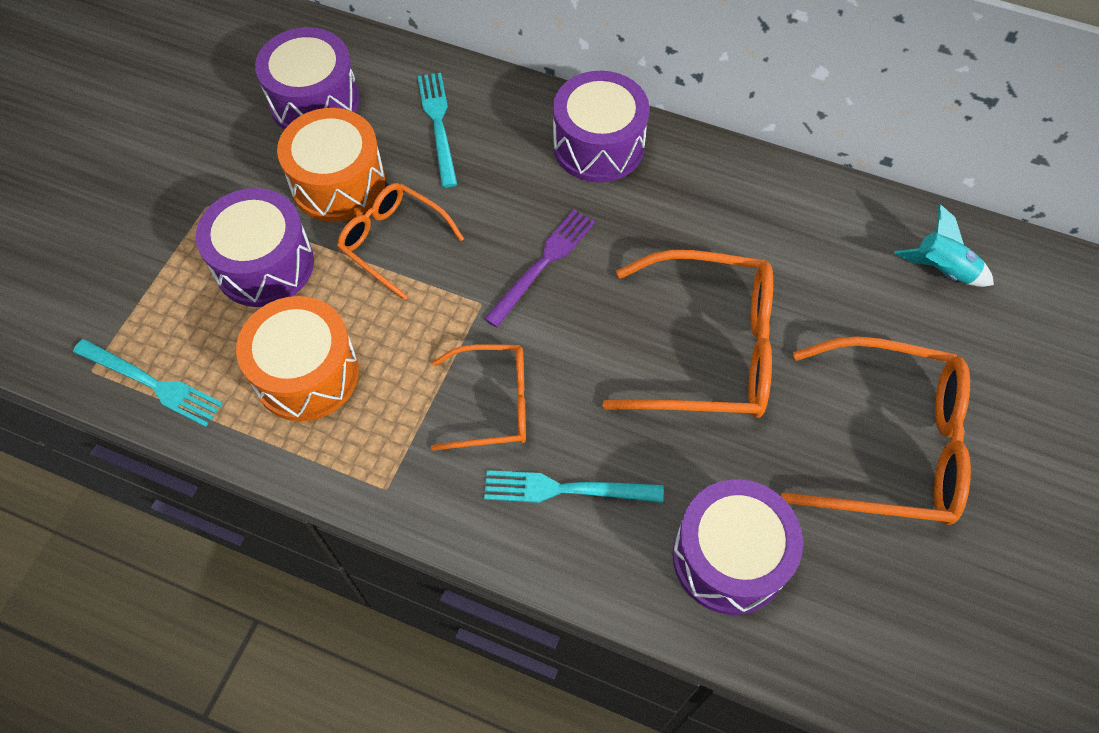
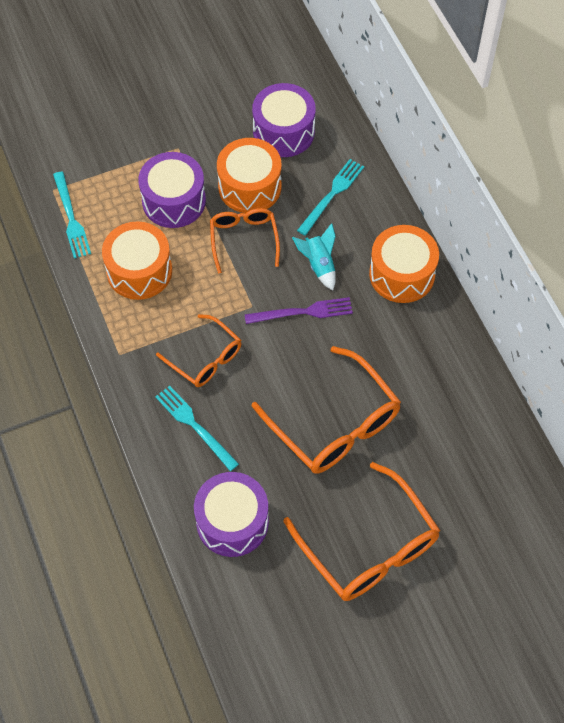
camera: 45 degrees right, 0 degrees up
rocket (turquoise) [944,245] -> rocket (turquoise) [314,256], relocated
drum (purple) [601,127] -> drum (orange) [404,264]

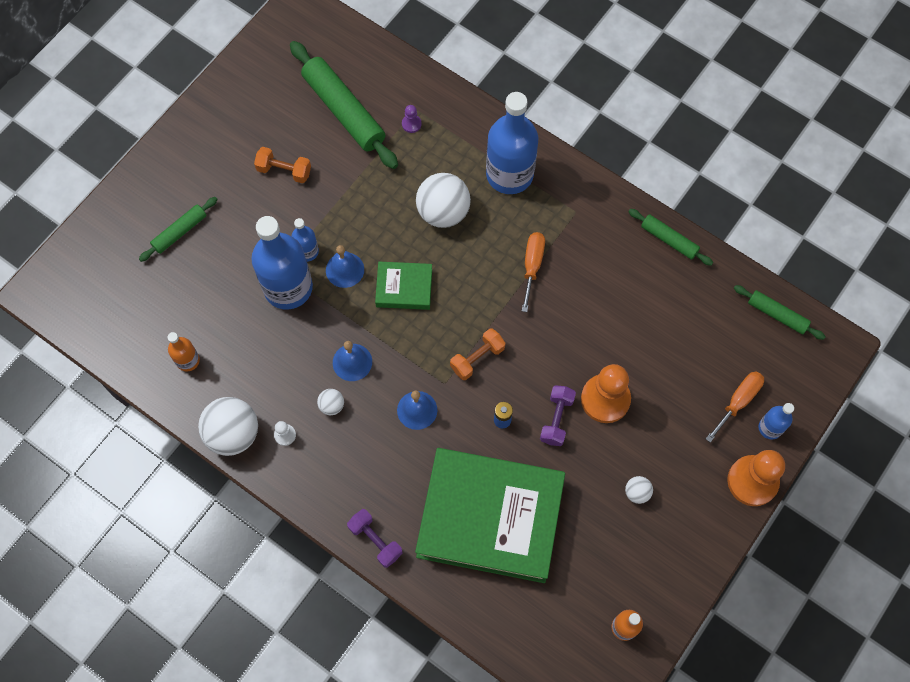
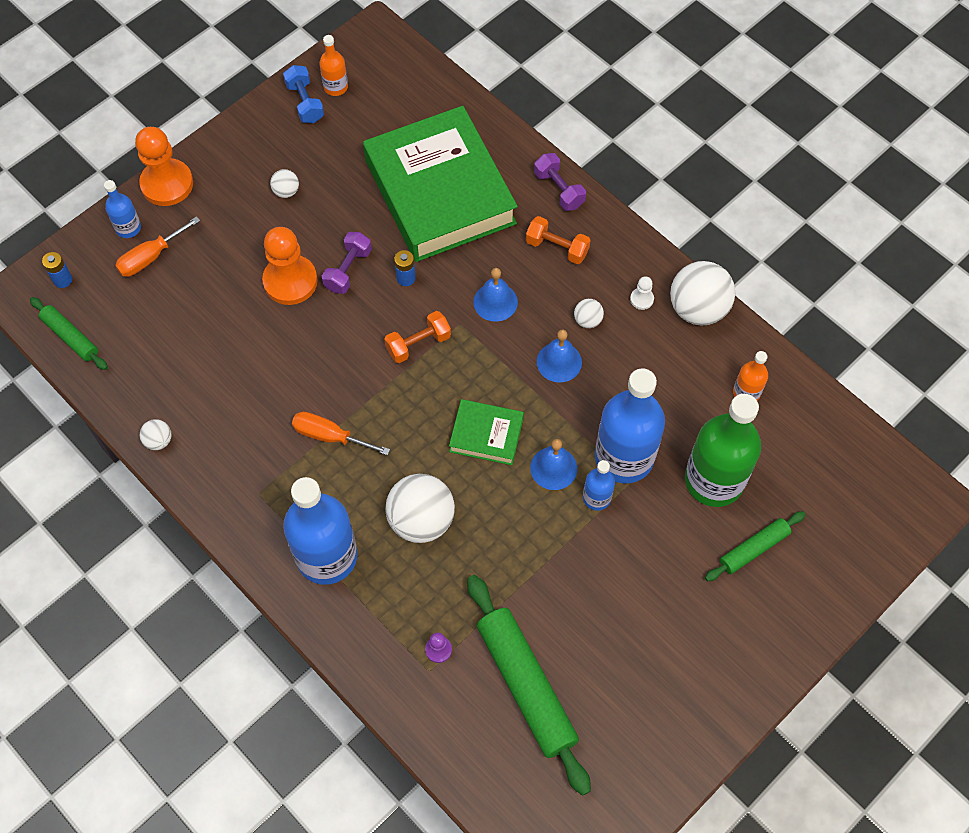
camera: 170 degrees left, 5 degrees down
none -> battery (blue) [57,270]
none -> dumbbell (blue) [303,94]
none -> bottle (green) [723,450]
dumbbell (orange) [282,165] -> dumbbell (orange) [558,240], relocated
rolling pin (green) [670,237] -> ball (white) [155,434]
book (green) [490,515] -> book (green) [440,184], 45 degrees clockwise
screwdriver (orange) [533,272] -> screwdriver (orange) [341,433], 90 degrees clockwise

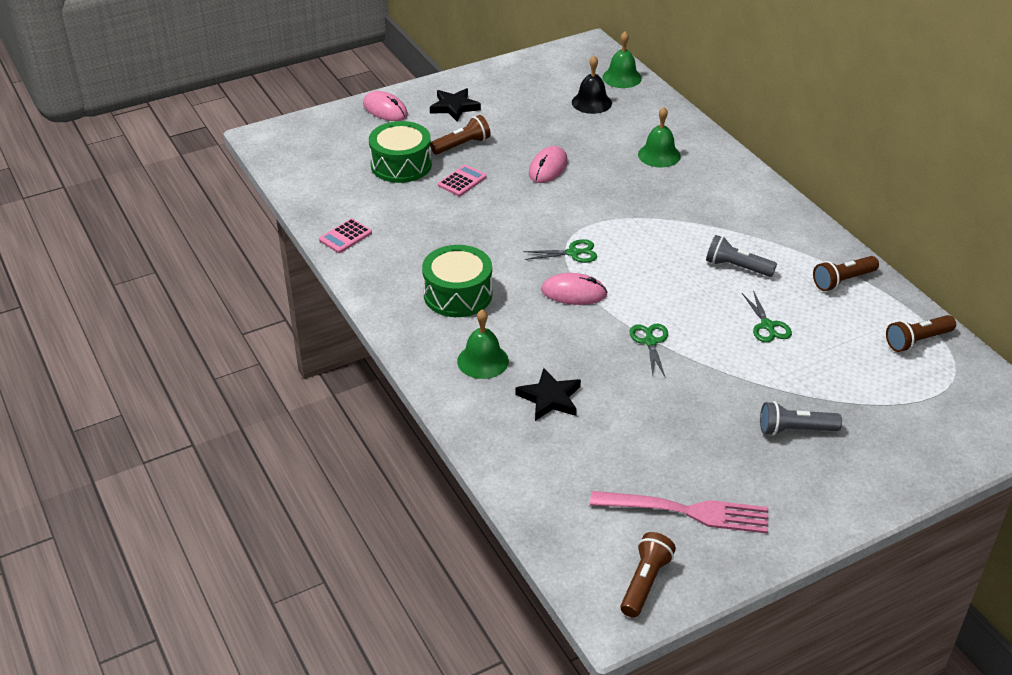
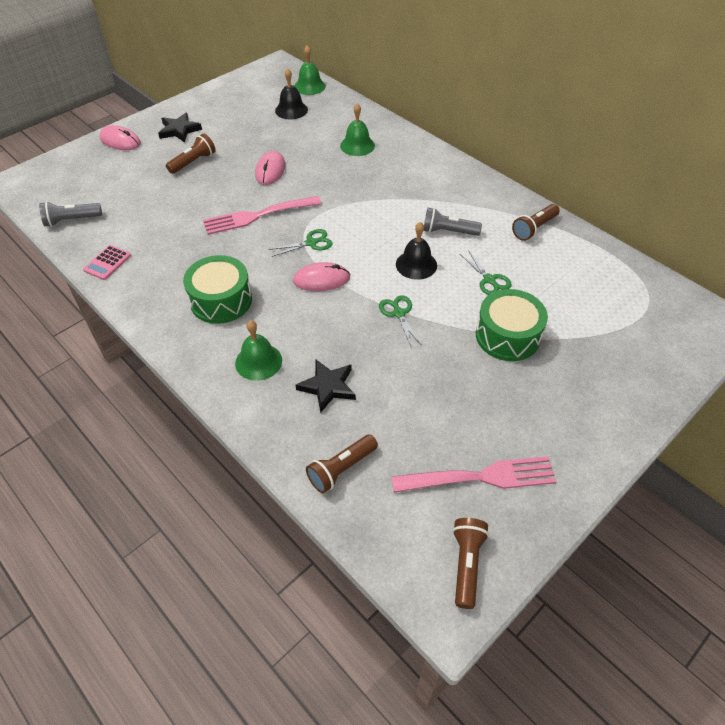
camera: 15 degrees left, 10 degrees up
calculator (pink) [462,180] -> none
none -> fork (pink) [262,215]
none -> bell (black) [416,251]
drum (green) [400,152] -> drum (green) [512,325], relocated
flashlight (grey) [801,418] -> flashlight (grey) [70,214], relocated
flashlight (brown) [921,333] -> flashlight (brown) [342,463], relocated

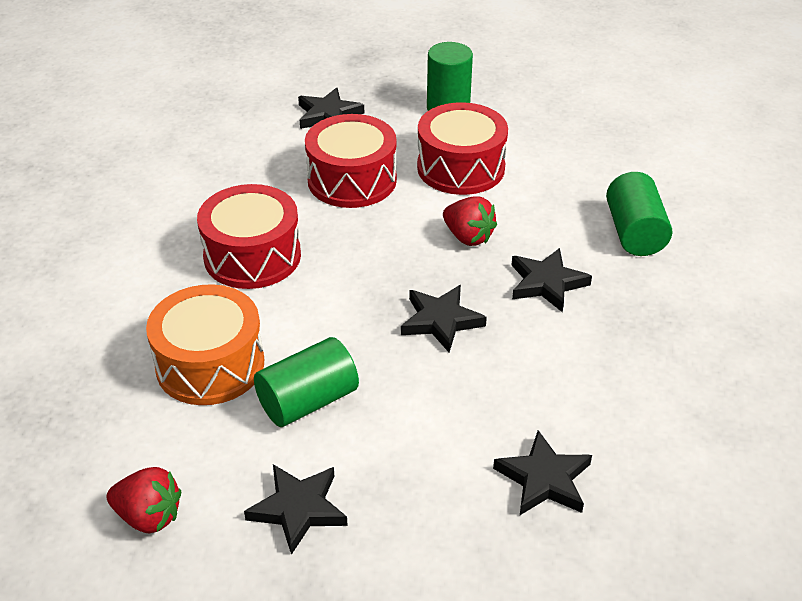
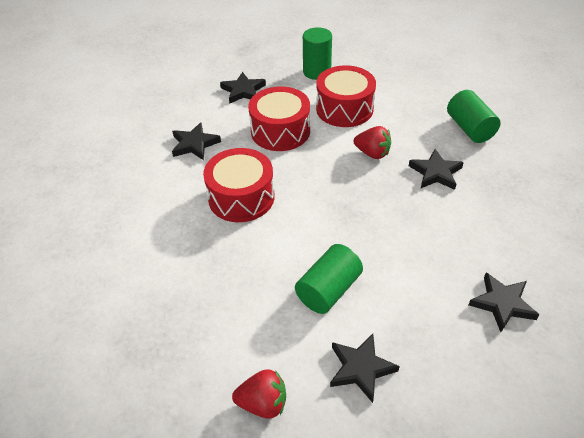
camera: 15 degrees left, 5 degrees up
drum (orange) [205,344] -> none
star (black) [444,318] -> star (black) [196,141], relocated

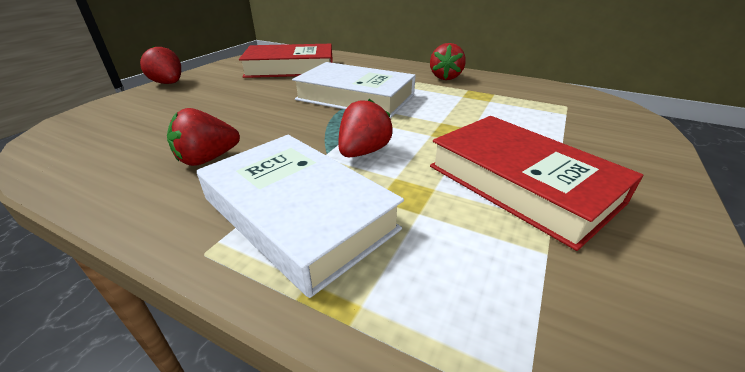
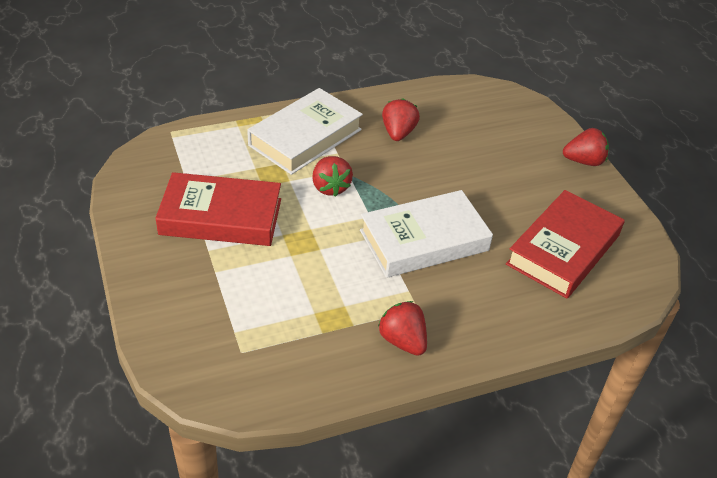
camera: 130 degrees right, 10 degrees up
book (white) [300,216] -> book (white) [305,131], 45 degrees counterclockwise

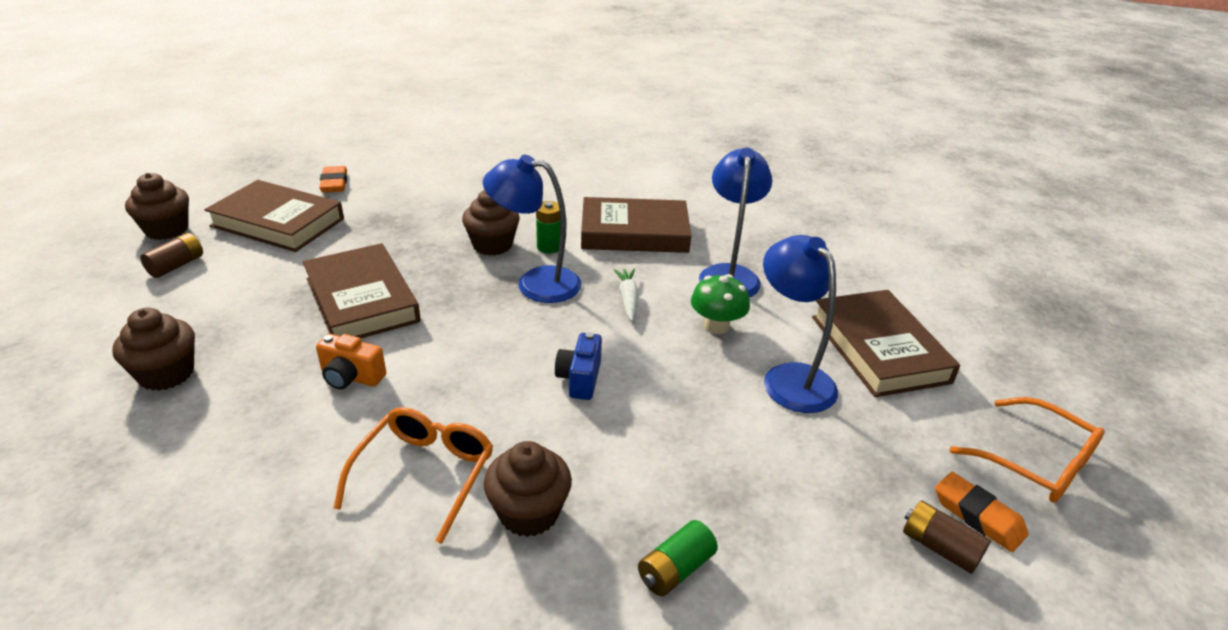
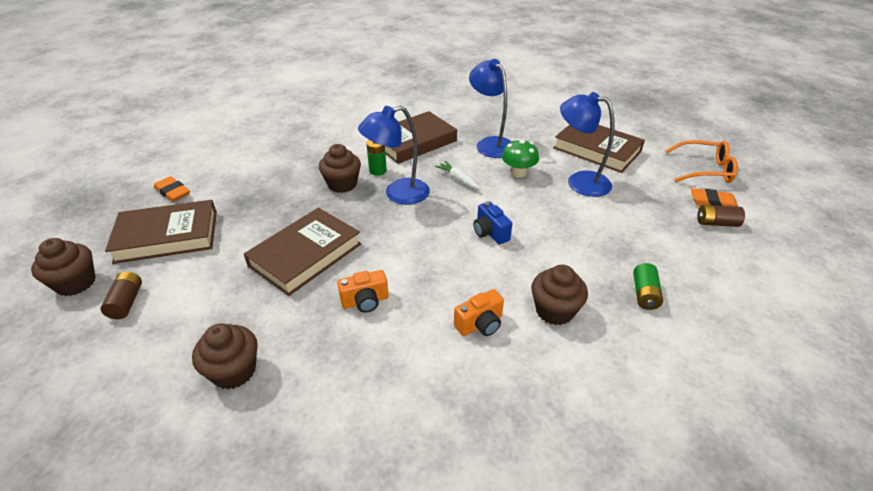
camera: 35 degrees left, 5 degrees up
glasses (orange) [413,475] -> camera (orange) [479,312]
book (brown) [362,291] -> book (brown) [302,252], 75 degrees counterclockwise

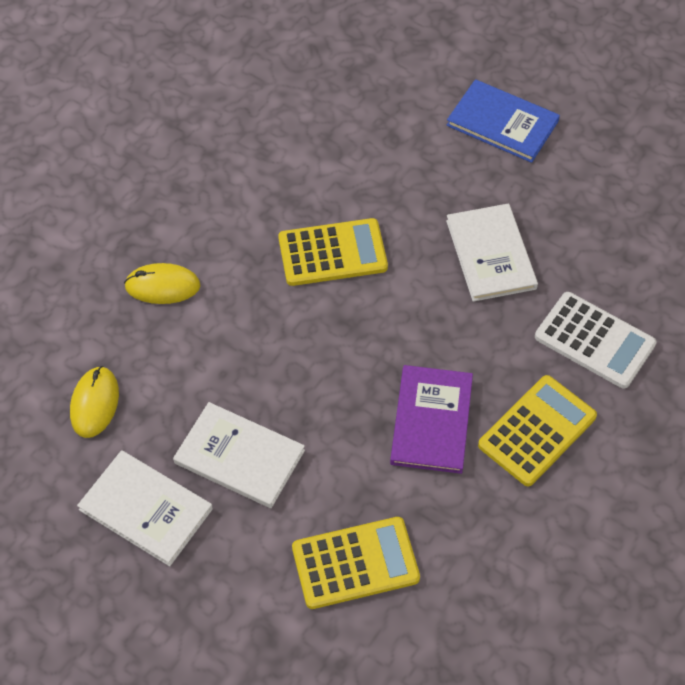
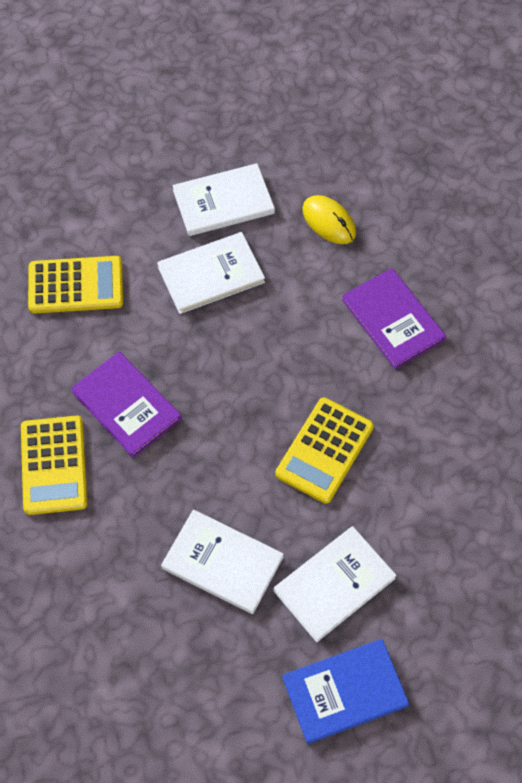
camera: 130 degrees right, 5 degrees up
calculator (white) [596,340] -> none
none -> book (white) [335,584]
mouse (yellow) [162,283] -> book (purple) [394,318]
calculator (yellow) [356,563] -> calculator (yellow) [75,285], 120 degrees counterclockwise

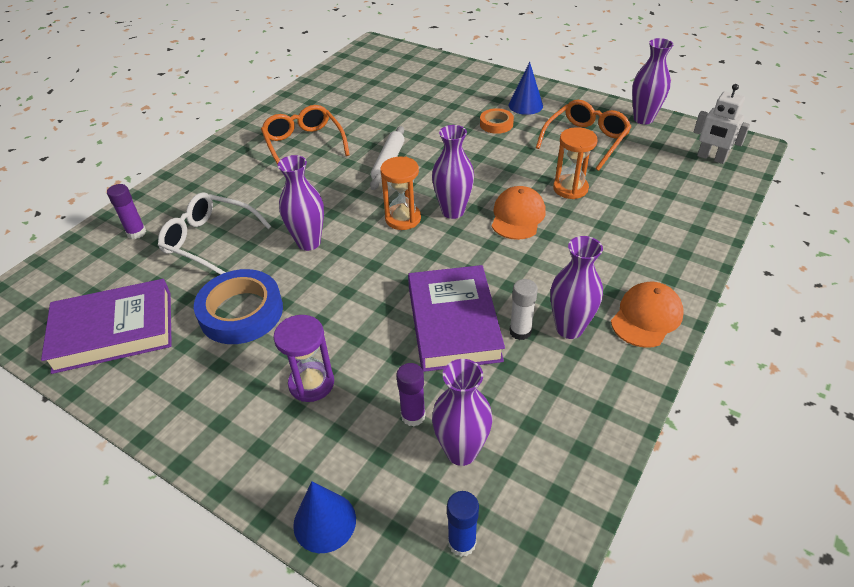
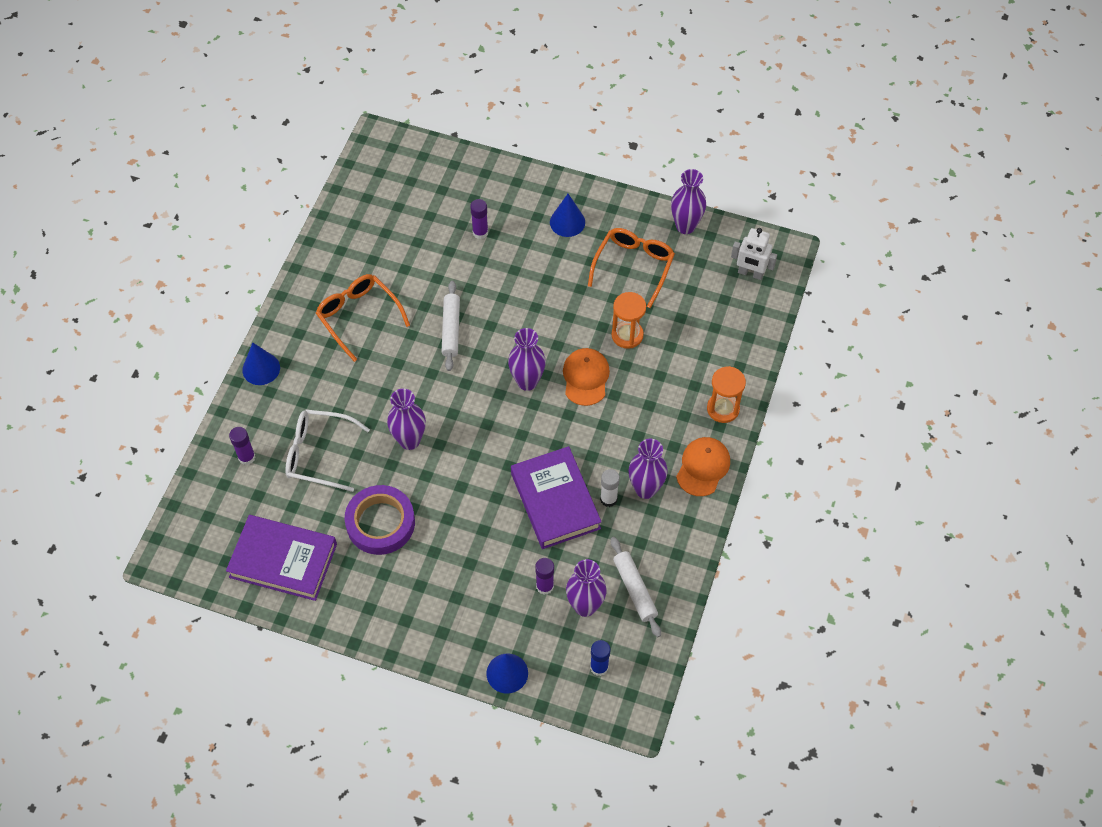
camera: 15 degrees left, 15 degrees up
hourglass (purple) [304,358] -> none
tape (orange) [497,121] -> none
none -> cone (blue) [261,363]
none -> glue stick (purple) [479,219]
none -> rolling pin (white) [636,587]
hourglass (orange) [400,193] -> hourglass (orange) [726,394], relocated
tape (blue) [238,306] -> tape (purple) [380,520]
book (purple) [106,326] -> book (purple) [281,558], 45 degrees clockwise

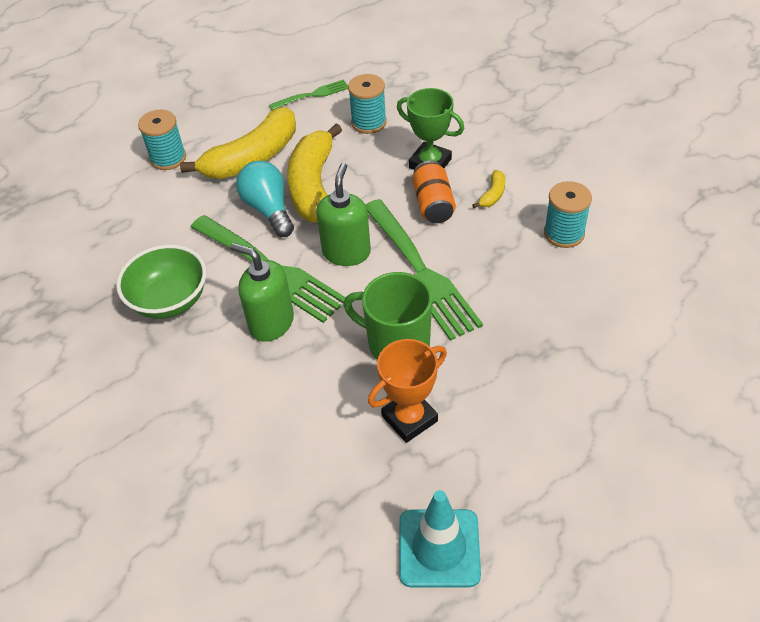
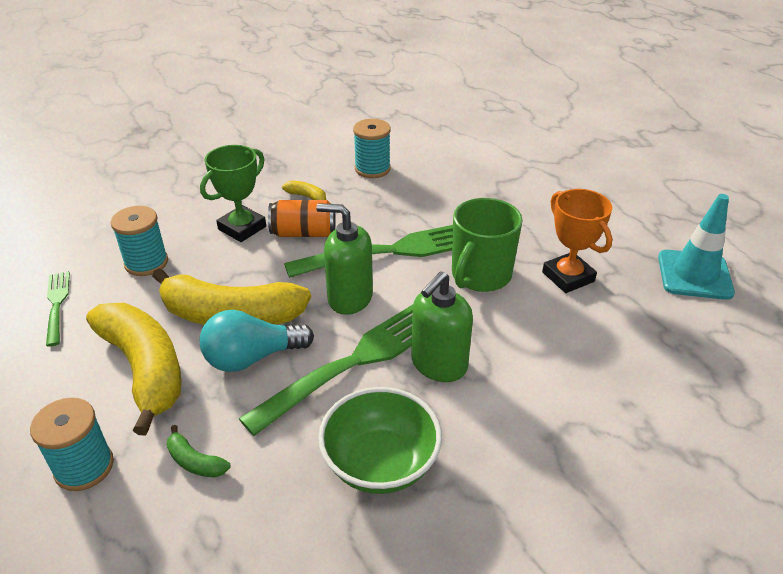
camera: 85 degrees left, 10 degrees down
none -> banana (green) [198,451]

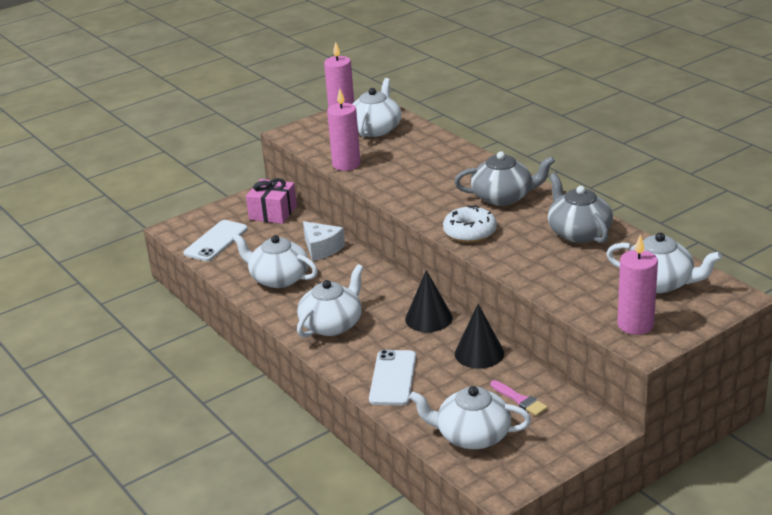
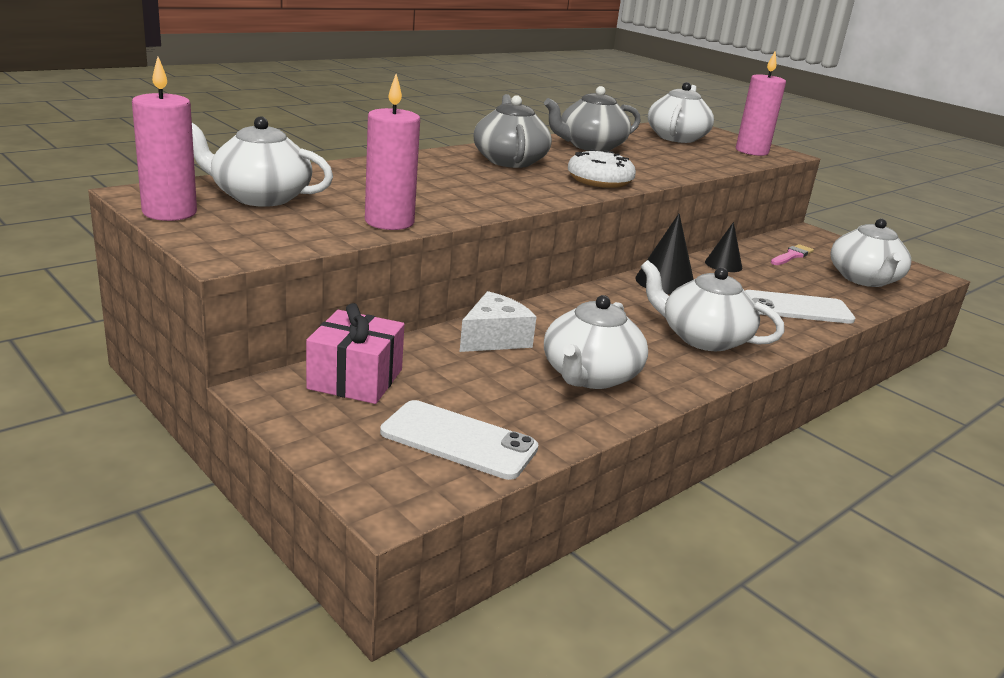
camera: 100 degrees left, 5 degrees down
cone (black) [479,336] -> cone (black) [723,247], x0.67

